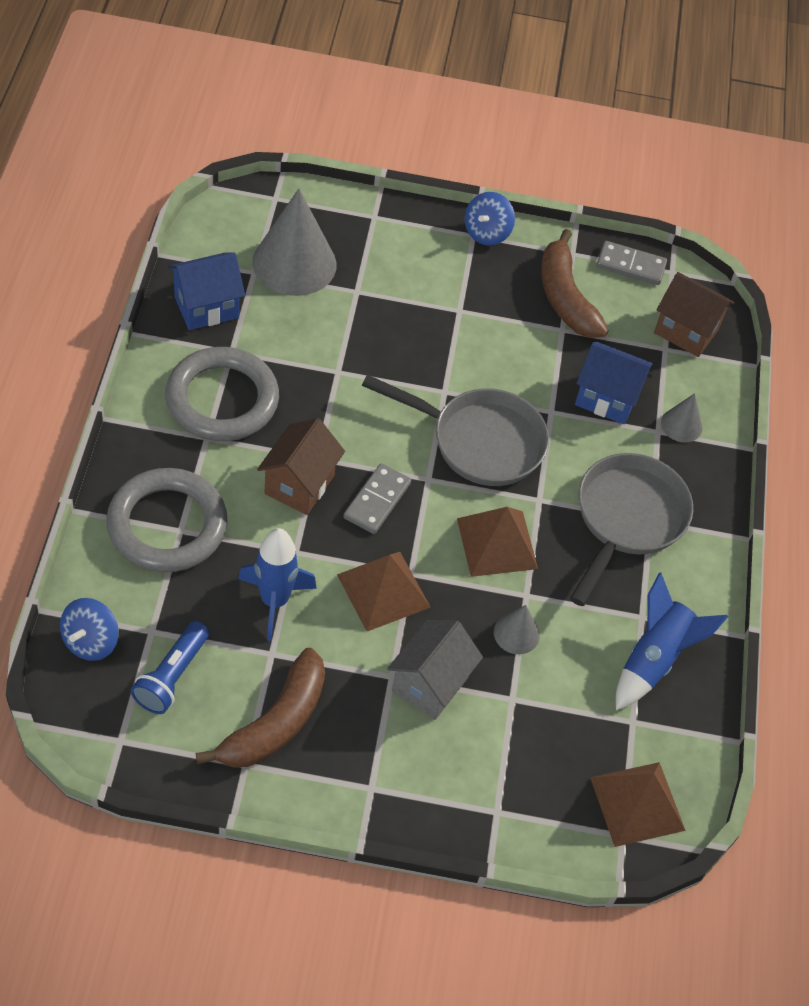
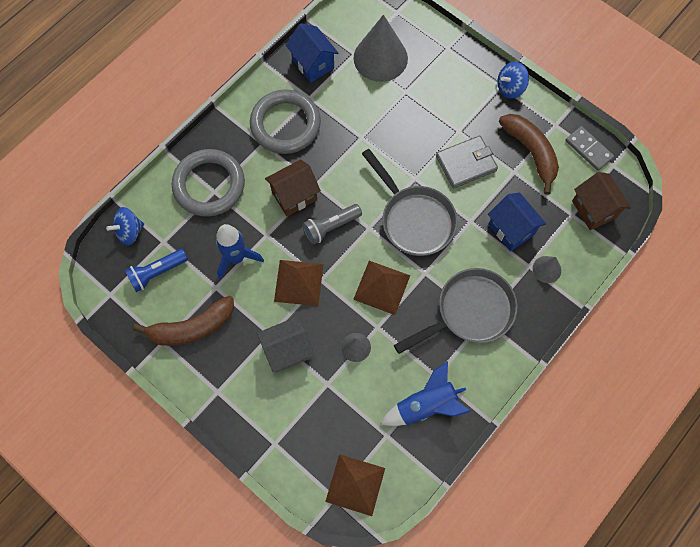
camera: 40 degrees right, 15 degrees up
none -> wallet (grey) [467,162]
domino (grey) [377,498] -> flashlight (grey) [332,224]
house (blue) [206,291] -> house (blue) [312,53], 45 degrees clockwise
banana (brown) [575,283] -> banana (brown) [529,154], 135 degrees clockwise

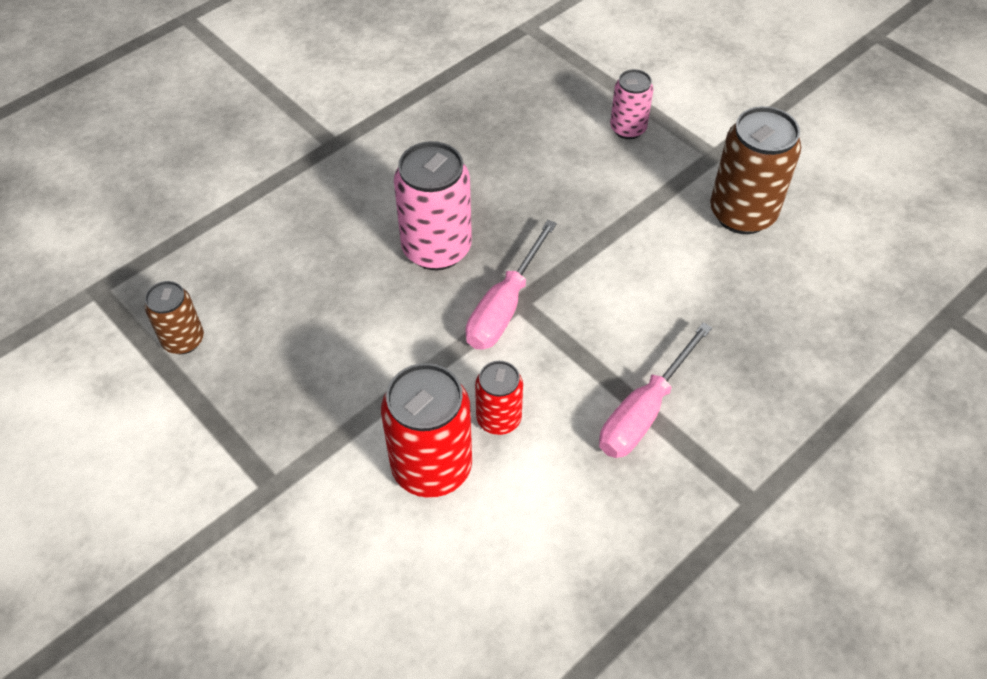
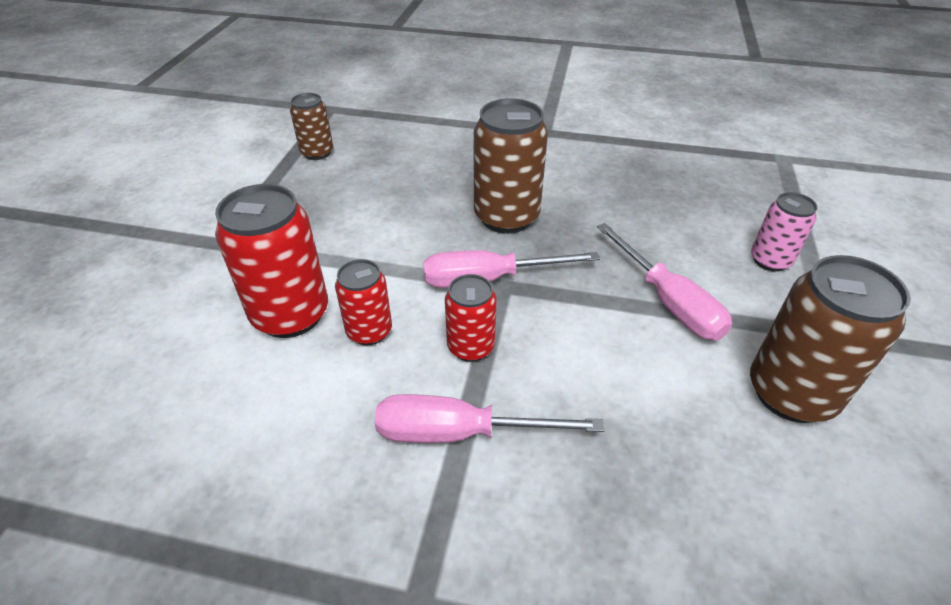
camera: 55 degrees right, 10 degrees down
none -> can (red) [471,318]
none -> screwdriver (pink) [664,281]
can (pink) [433,205] -> can (brown) [511,166]

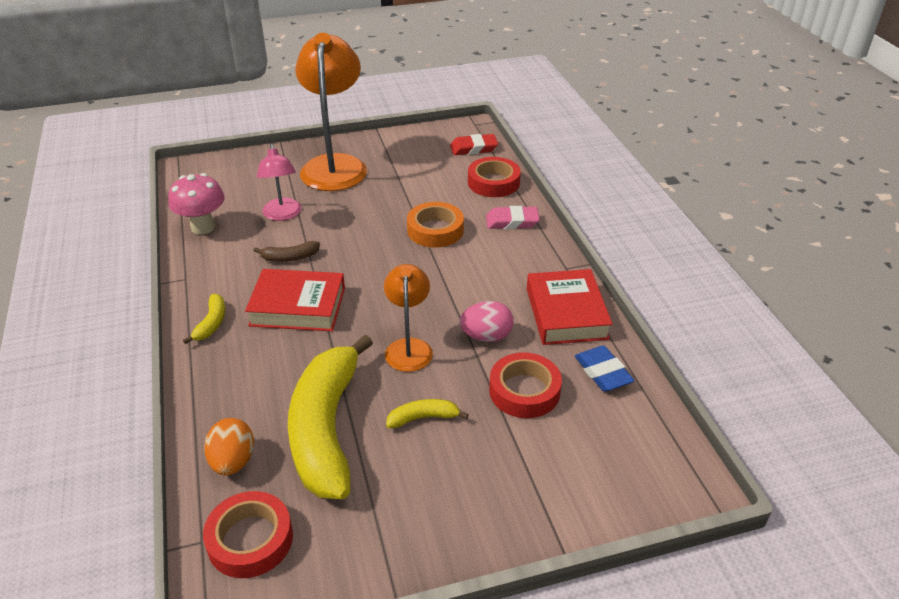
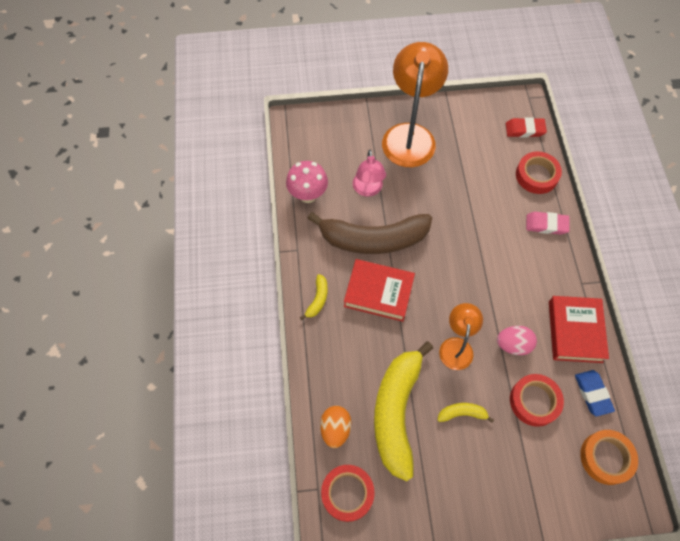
camera: 10 degrees right, 25 degrees up
tape (orange) [435,225] -> tape (orange) [609,457], relocated
banana (brown) [286,251] -> banana (brown) [369,233], x2.50

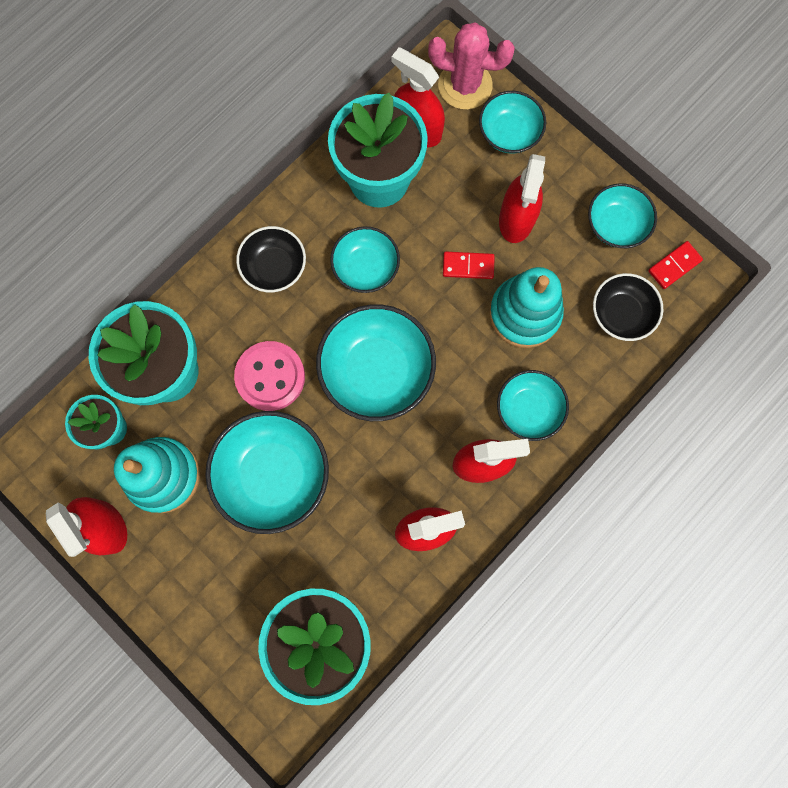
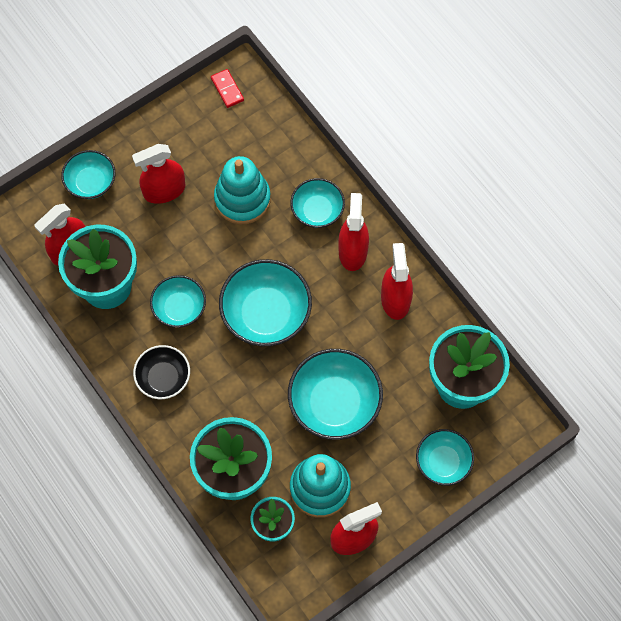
camera: 80 degrees left, 10 degrees down
button (pink) [269,376] -> none
cactus (pink) [471,66] -> none
domino (red) [469,265] -> none
bowl (black) [628,307] -> none
bowl (turquoise) [622,215] -> bowl (turquoise) [445,457], relocated
spray bottle (red) [522,198] -> spray bottle (red) [158,174], 135 degrees clockwise

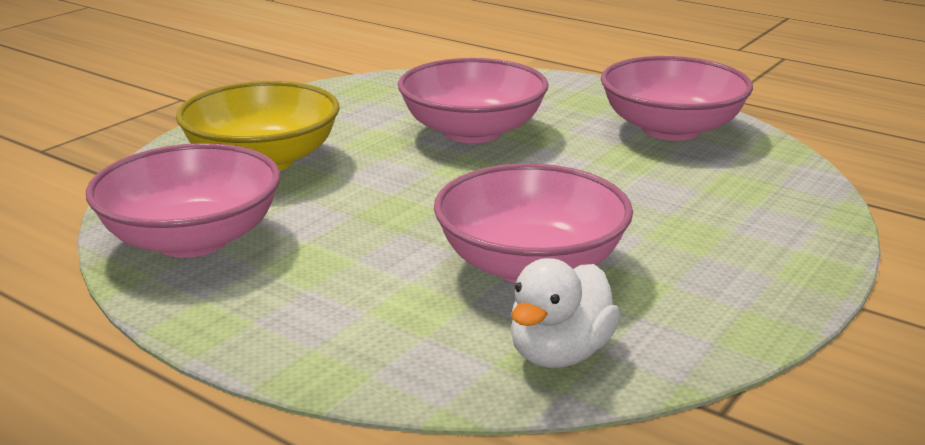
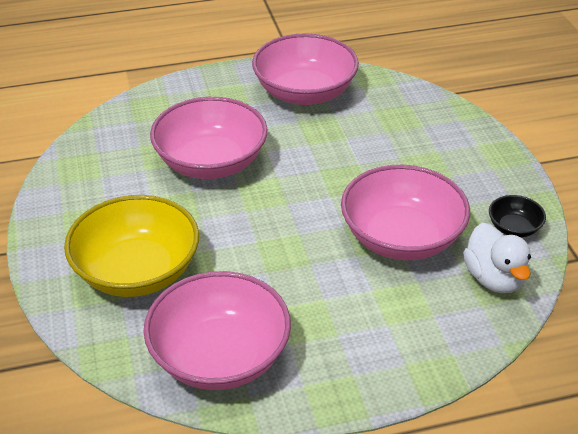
camera: 50 degrees left, 15 degrees up
none -> bowl (black) [517,216]

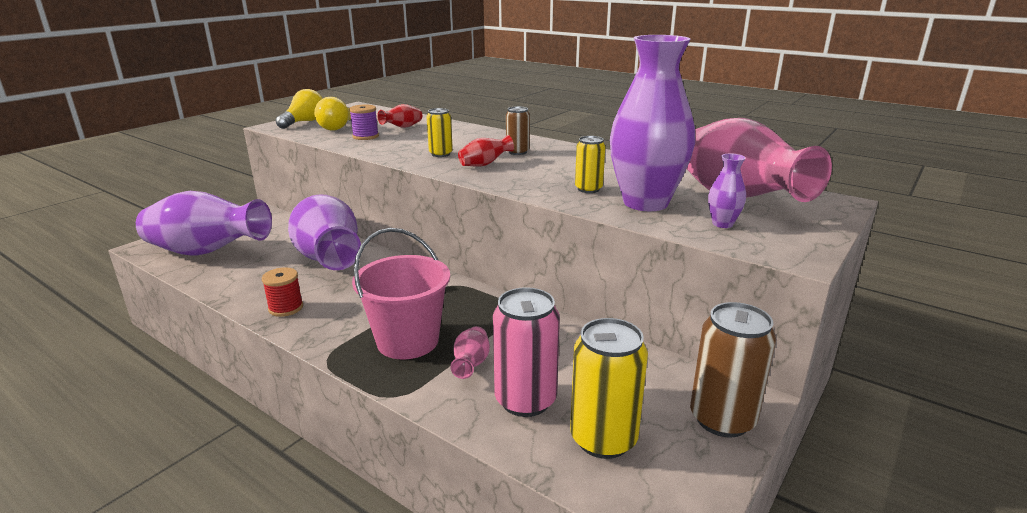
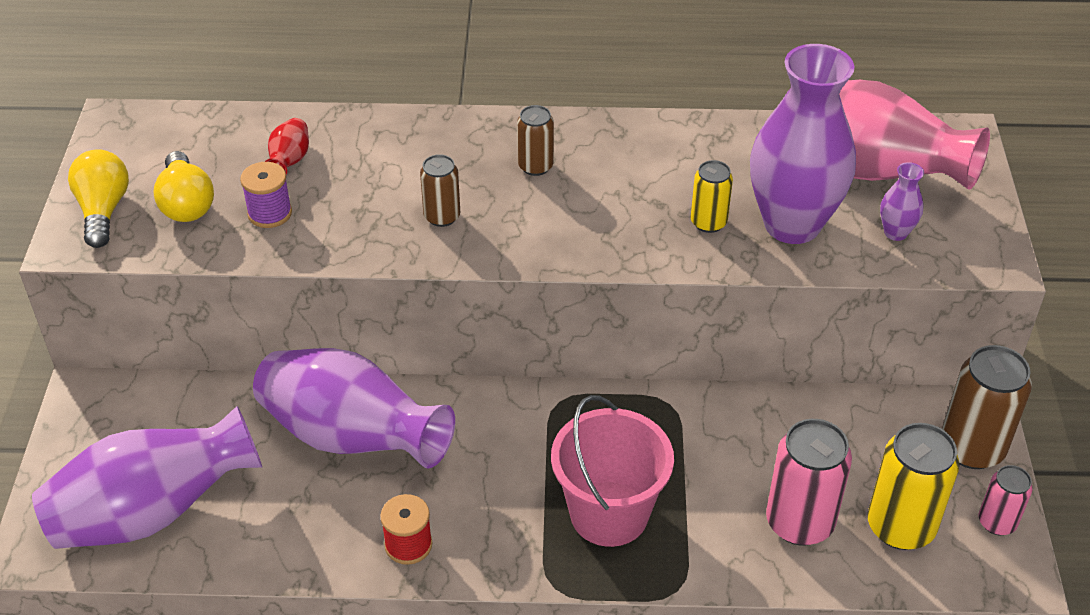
camera: 35 degrees left, 20 degrees up
vase (pink) [470,352] -> none
vase (red) [486,150] -> none
none -> can (pink) [1006,500]
can (yellow) [440,132] -> can (brown) [440,190]

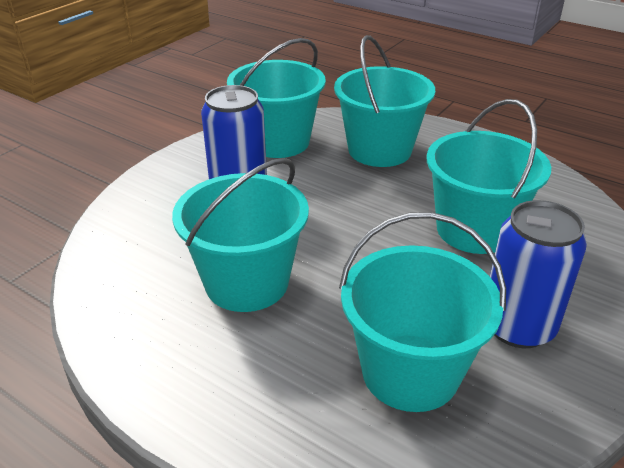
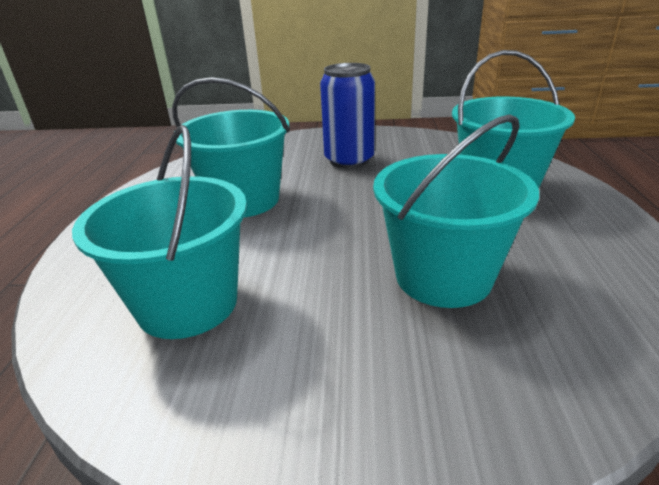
camera: 60 degrees right, 5 degrees down
bucket (turquoise) [276,98] -> none
can (blue) [538,274] -> none

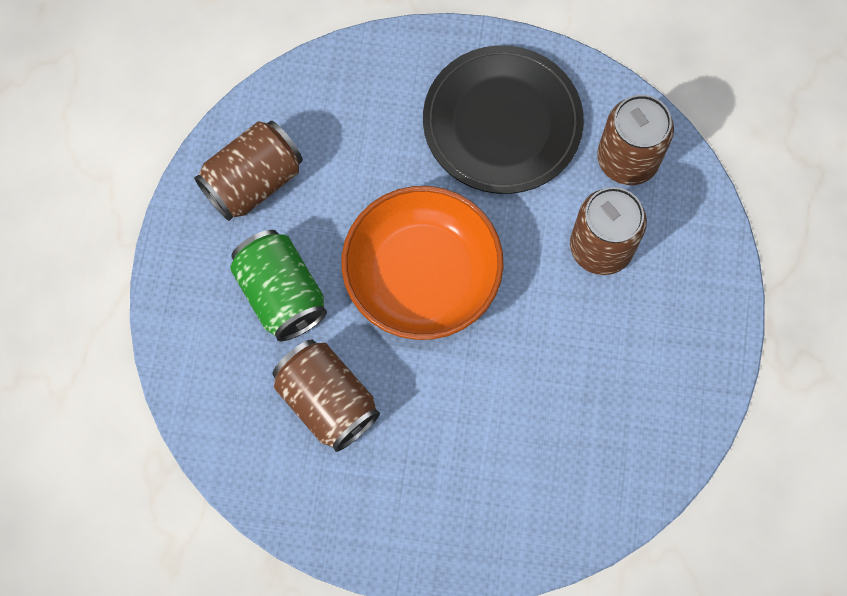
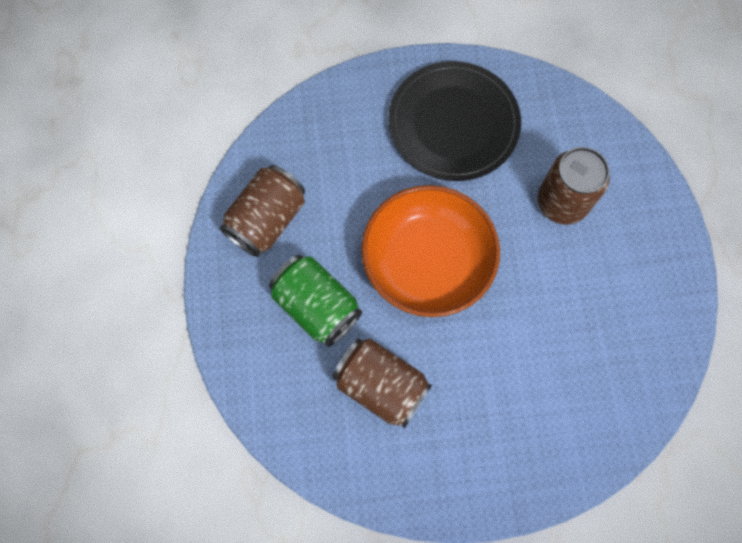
camera: 15 degrees left, 0 degrees up
can (brown) [635,140] -> none

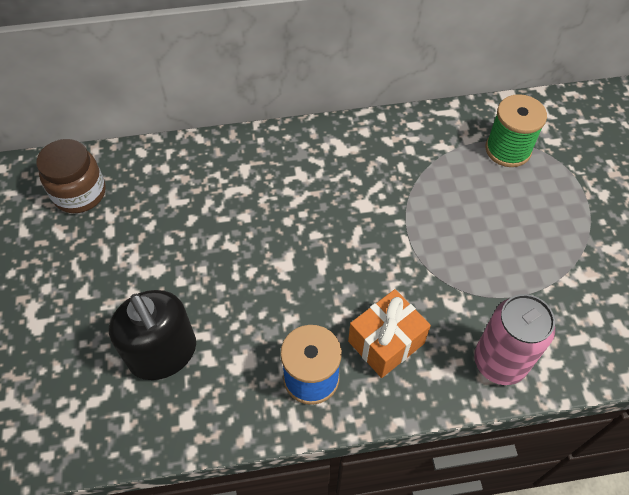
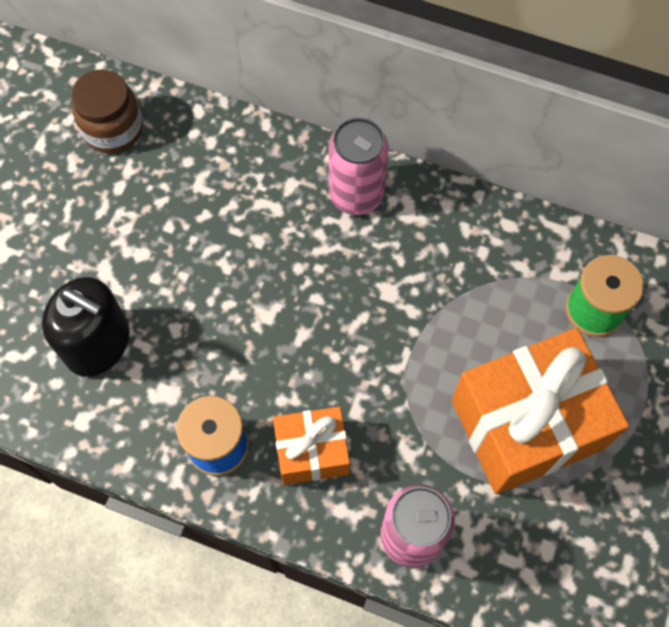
camera: 30 degrees right, 10 degrees up
none -> can (pink) [358,166]
none -> gift (orange) [540,411]
soap dispenser (black) [152,335] -> soap dispenser (black) [85,327], 60 degrees counterclockwise

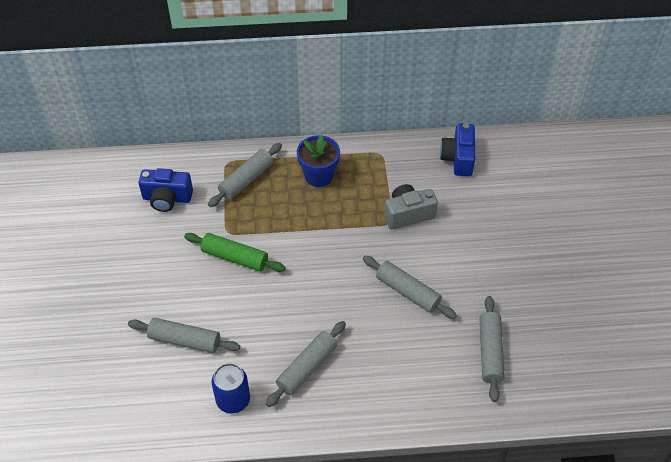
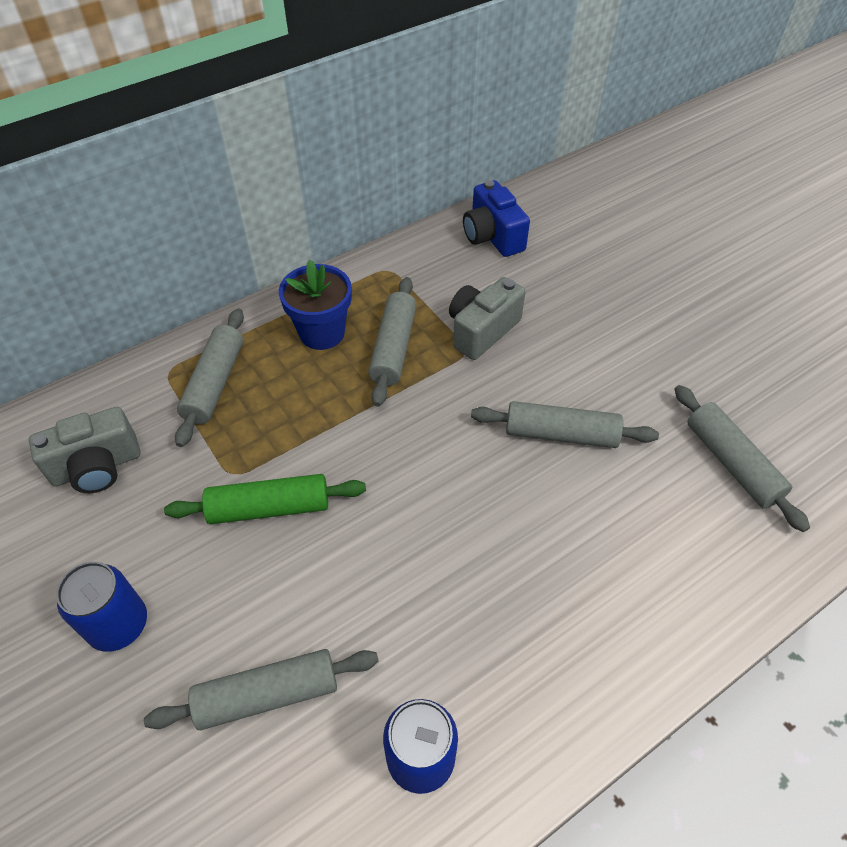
camera: 30 degrees left, 0 degrees up
none -> can (blue) [101,607]
rolling pin (grey) [306,364] -> rolling pin (grey) [392,342], relocated
camera (blue) [165,190] -> camera (grey) [84,450]

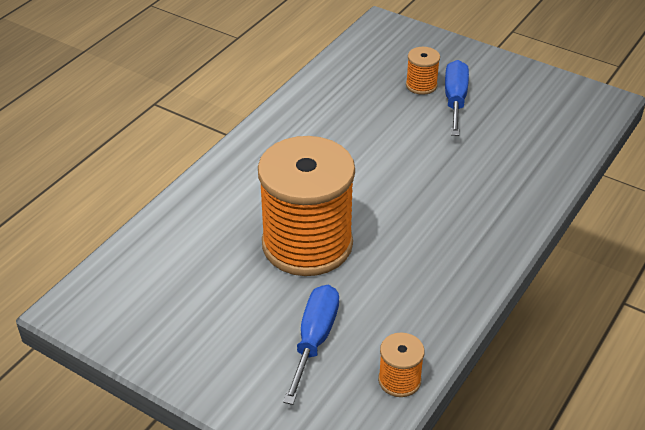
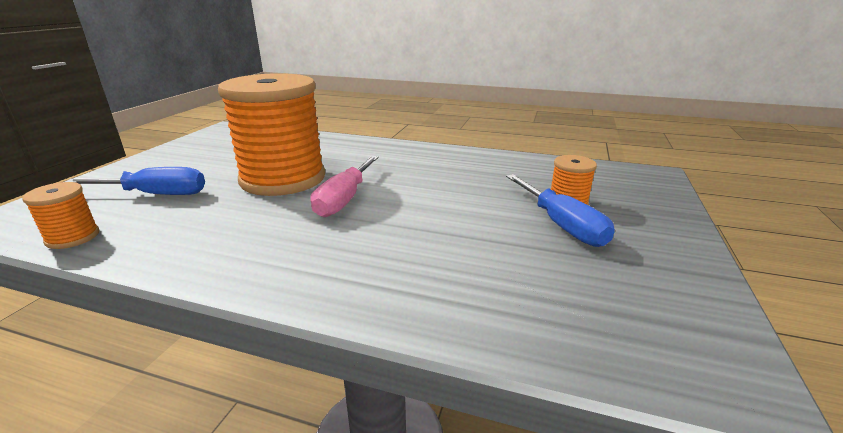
camera: 75 degrees right, 15 degrees down
none -> screwdriver (pink) [344,186]
screwdriver (blue) [457,98] -> screwdriver (blue) [560,210], 75 degrees clockwise

